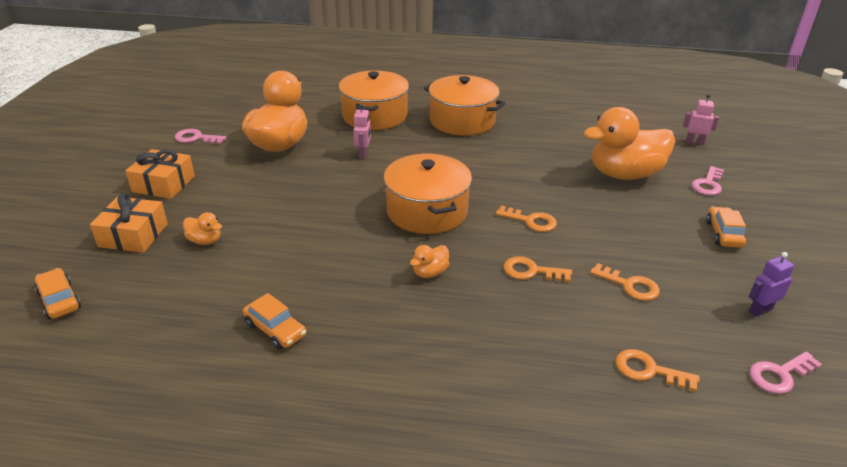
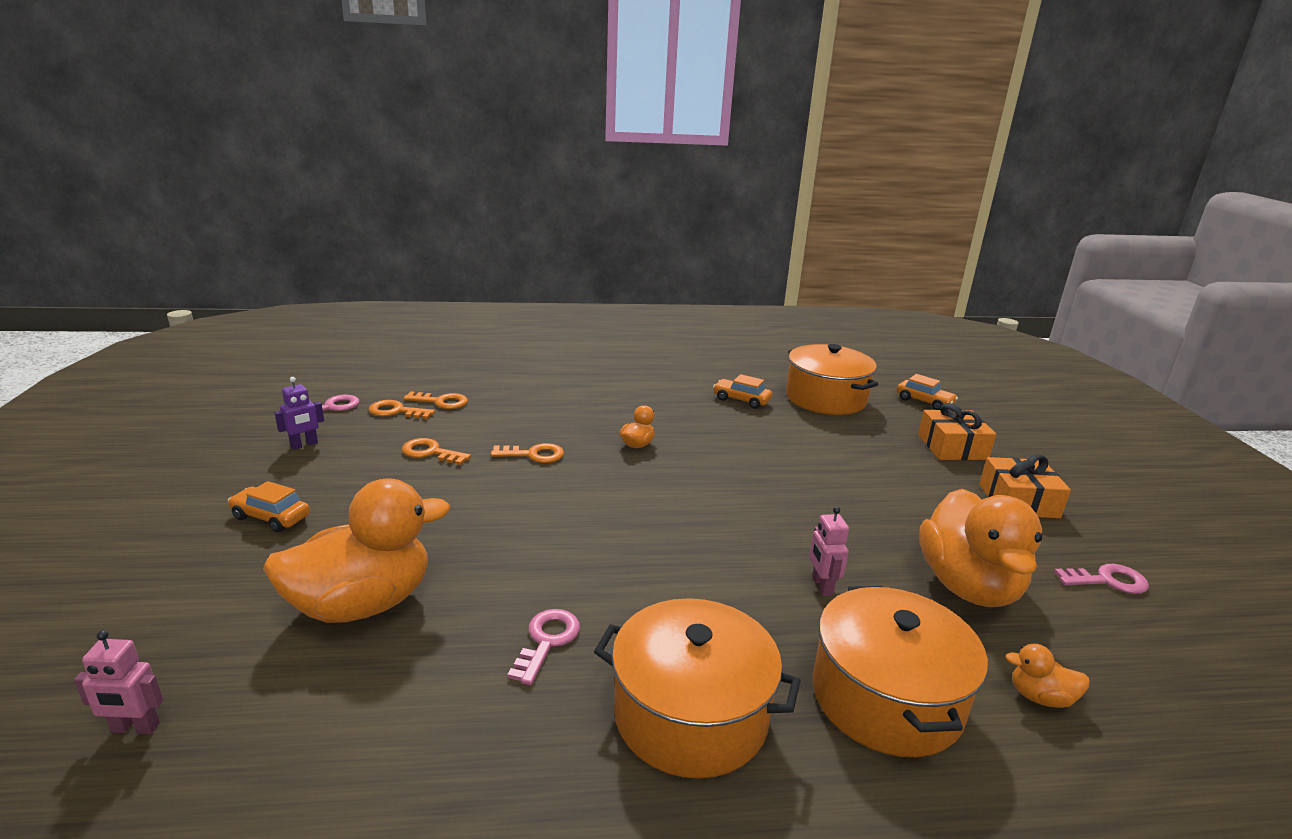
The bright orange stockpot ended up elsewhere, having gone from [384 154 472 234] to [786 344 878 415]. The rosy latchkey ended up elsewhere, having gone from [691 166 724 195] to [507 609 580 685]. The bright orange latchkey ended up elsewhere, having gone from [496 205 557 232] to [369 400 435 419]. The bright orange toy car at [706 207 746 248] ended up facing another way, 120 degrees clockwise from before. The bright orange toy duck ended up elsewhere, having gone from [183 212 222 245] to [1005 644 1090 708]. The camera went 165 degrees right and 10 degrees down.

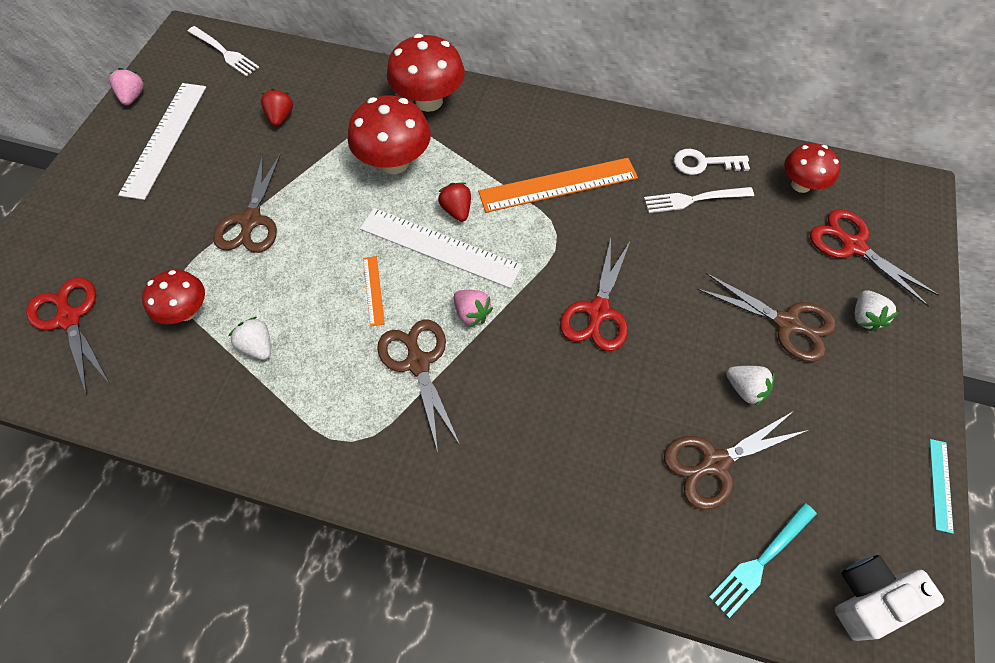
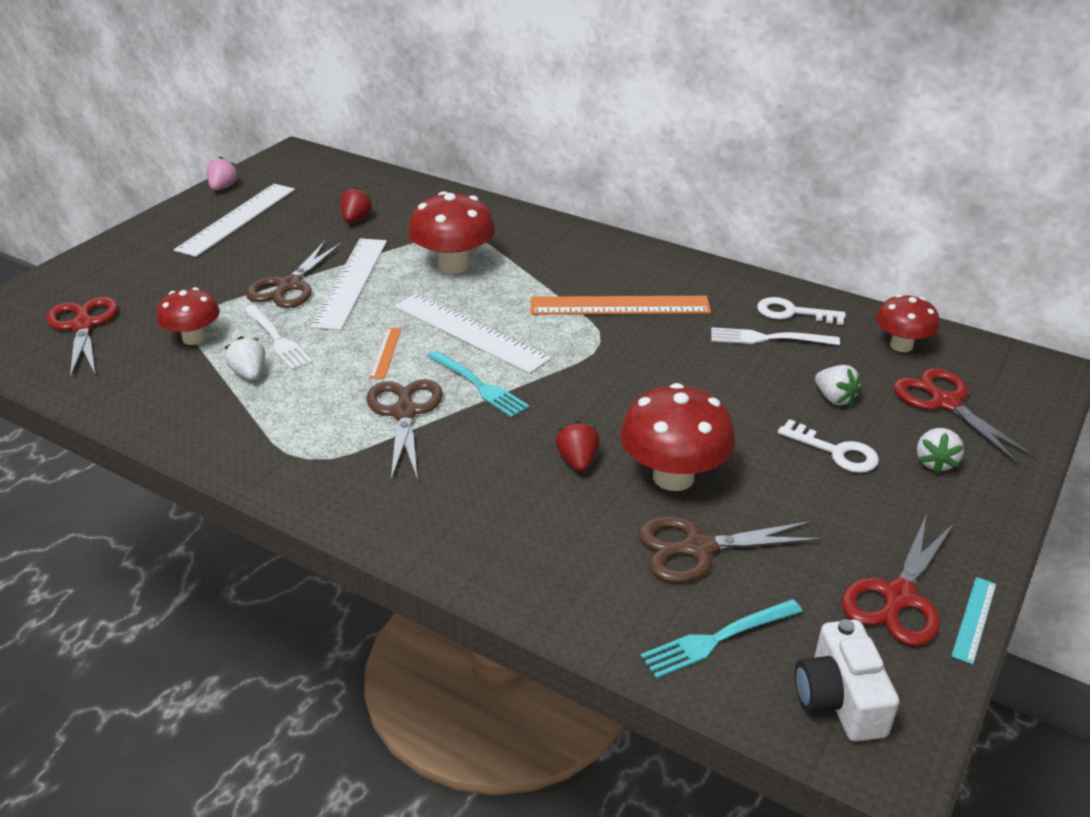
The pure white table fork ended up elsewhere, having gone from [187 26 259 76] to [244 305 313 370]. The crimson mushroom ended up elsewhere, having gone from [387 34 465 112] to [620 383 736 491]. The crimson berry ended up elsewhere, having gone from [438 182 471 222] to [555 421 600 472]. The crimson pair of scissors ended up elsewhere, having gone from [560 238 631 351] to [842 516 954 646]. Where the dark brown pair of scissors stood at [697 273 836 362], the pure white latchkey came to stand at [778 419 879 473]. Where the rosy berry stood at [454 290 493 327], the aqua table fork came to stand at [427 350 529 418]. The pure white berry ended up elsewhere, having gone from [726 366 775 406] to [815 365 862 406]. The pure white camera at [835 555 944 641] ended up facing another way, 90 degrees counterclockwise from before. The second view gained the pure white measuring stick at [311 238 387 330]. The camera went 15 degrees right and 25 degrees down.

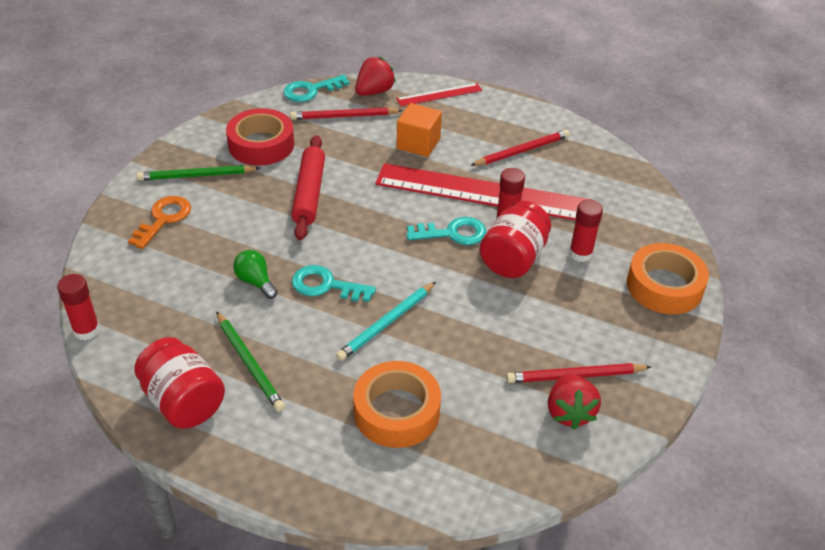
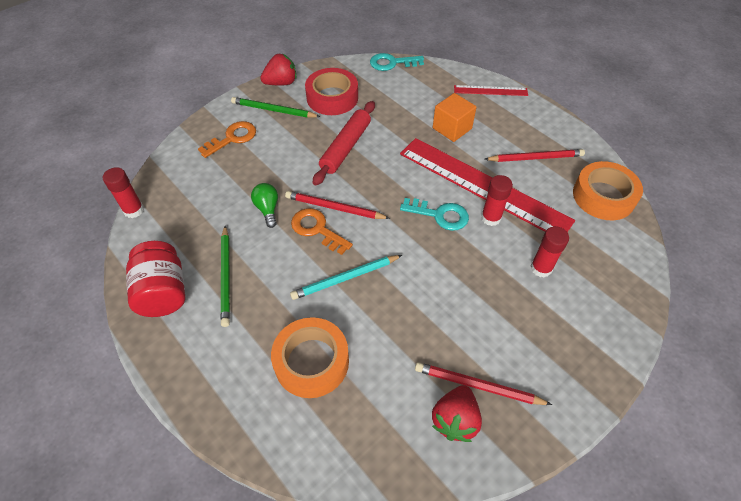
The crimson berry ended up elsewhere, having gone from [355 57 396 96] to [260 53 296 85]. The crimson lead pencil ended up elsewhere, having gone from [290 107 403 120] to [285 191 390 219]. The second view lost the crimson preserve jar at [479 201 551 278]. The bright orange sticky tape ended up elsewhere, having gone from [627 243 709 314] to [573 161 643 220]. What was the aqua latchkey at [292 265 376 302] turned into the bright orange latchkey at [291 208 353 255]. The camera went 25 degrees right and 10 degrees up.

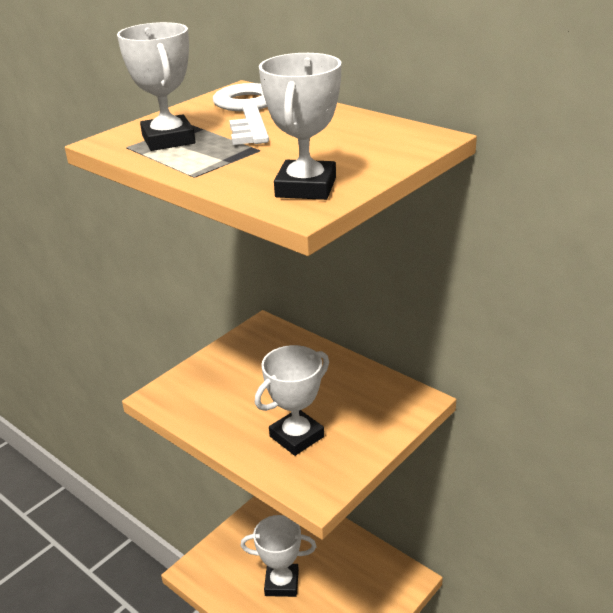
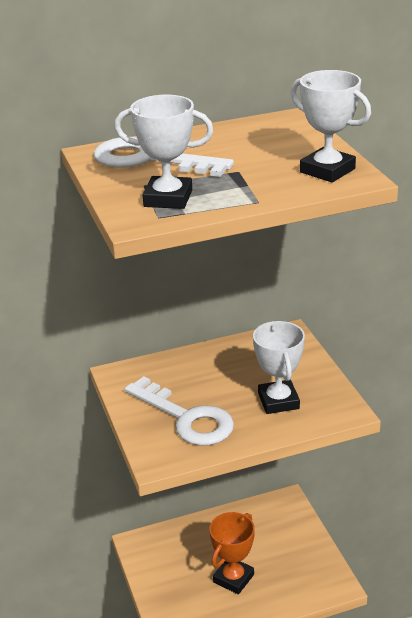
What was the pure white trophy at [240 515 316 597] turned into the bright orange trophy at [209 512 255 594]. The second view gained the pure white latchkey at [125 376 234 446]. The camera went 60 degrees left and 0 degrees up.

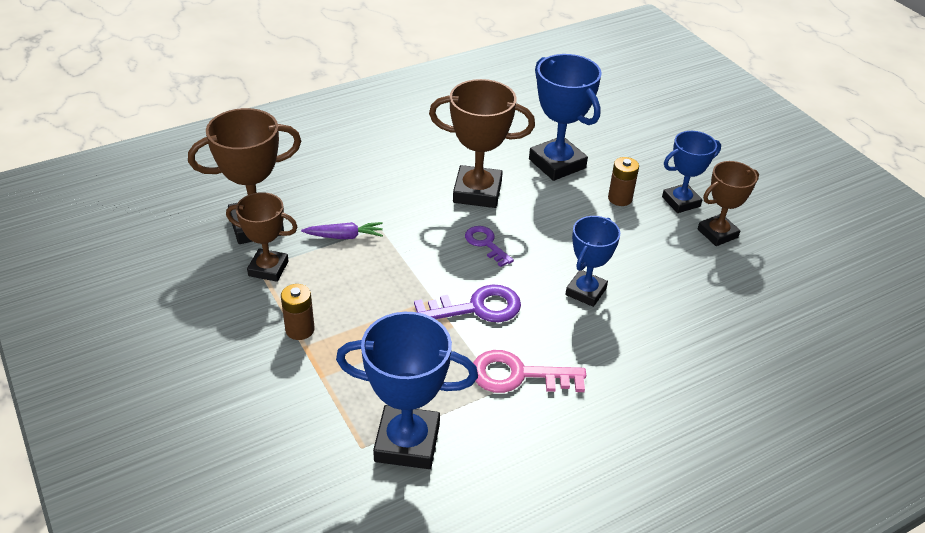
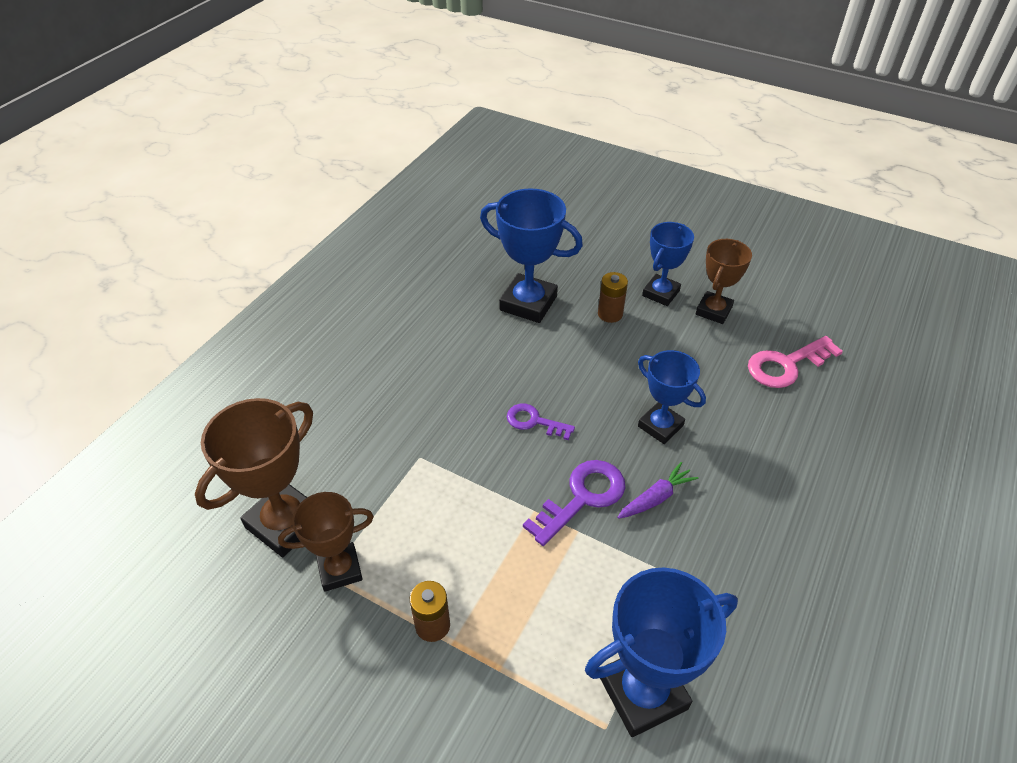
The second view lost the dark brown trophy at [429 79 535 208]. The royal blue trophy at [565 216 620 307] ended up facing another way, 45 degrees counterclockwise from before. The purple root vegetable ended up elsewhere, having gone from [301 222 383 239] to [617 462 699 519]. The rosy latchkey ended up elsewhere, having gone from [473 350 586 393] to [748 336 843 388]. The camera went 30 degrees left and 5 degrees up.

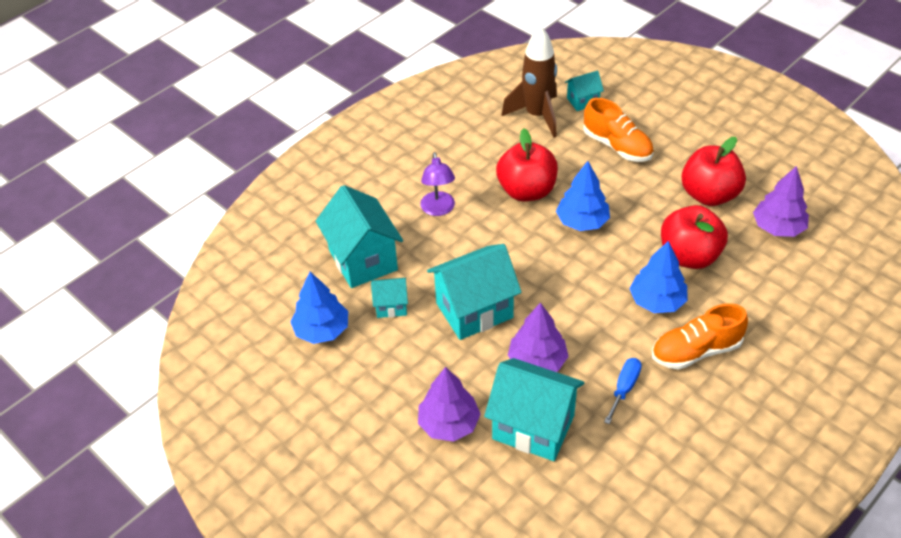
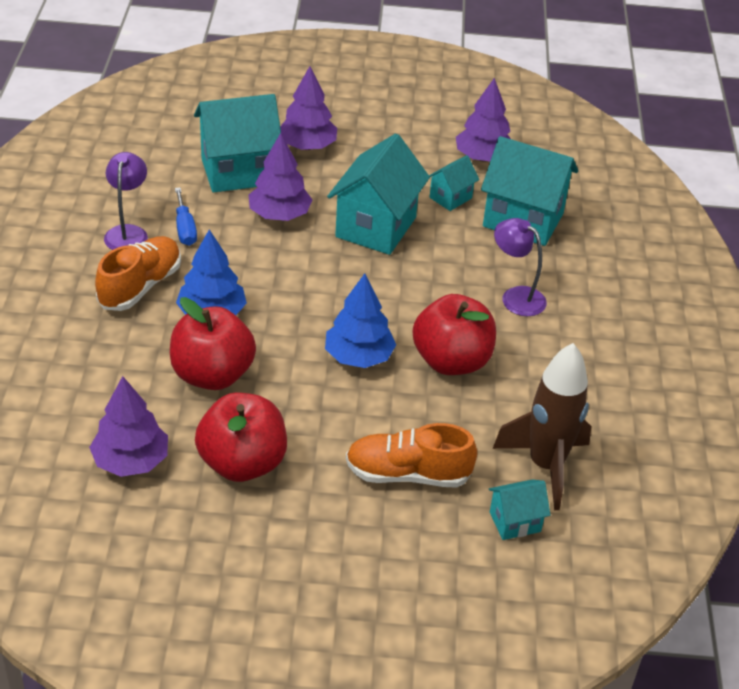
The aqua cottage at [565 71 604 111] ended up facing another way, 45 degrees clockwise from before. What was the royal blue toy tree at [290 272 348 344] turned into the purple toy tree at [456 78 511 162]. The second view gained the purple lamp at [104 152 148 250]. The camera went 135 degrees right and 5 degrees down.

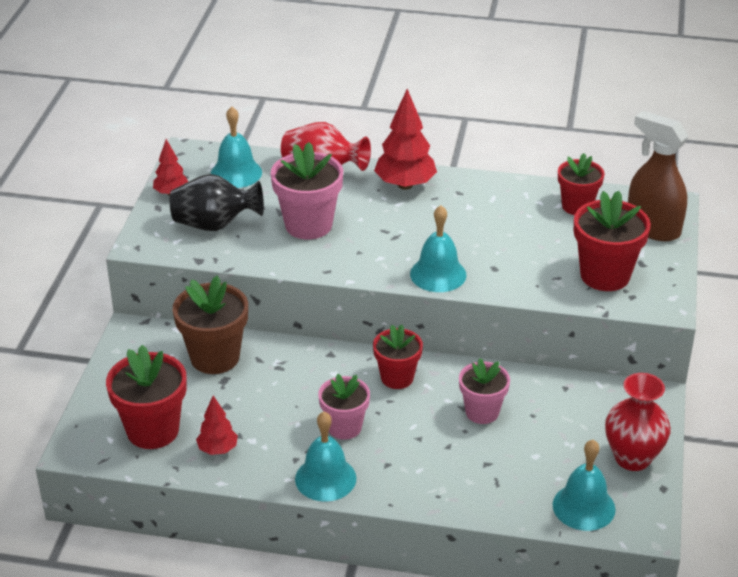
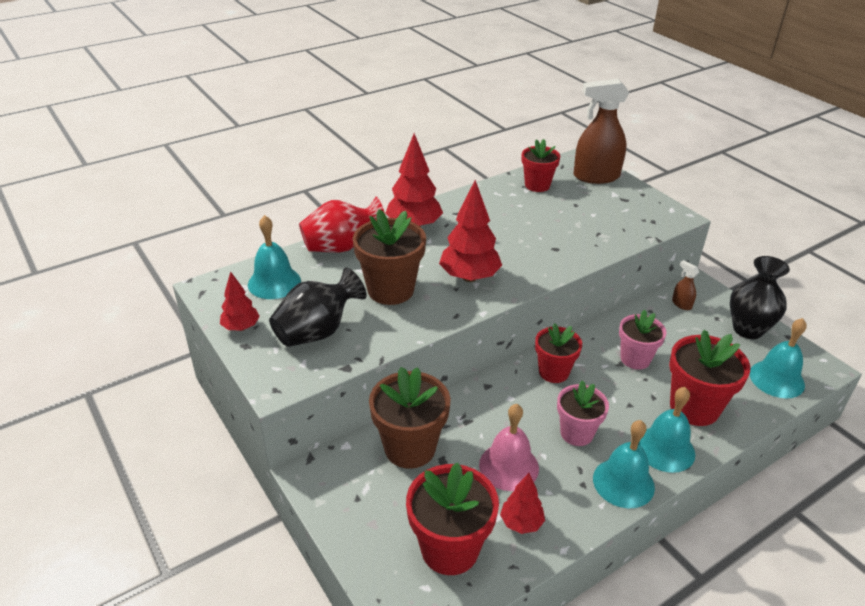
What was the rosy potted plant at [271 142 343 239] turned into the dark brown potted plant at [353 209 426 305]. The crimson potted plant ended up elsewhere, having gone from [574 190 651 291] to [669 330 750 426]. The aqua bell ended up elsewhere, having gone from [410 205 466 292] to [638 387 695 473]. What was the crimson tall vase at [605 373 671 471] turned into the jet-black tall vase at [730 256 790 339]. The second view gained the crimson toy tree at [439 180 502 282]. The second view gained the dark brown spray cleaner at [672 260 699 310]. The second view gained the rosy bell at [479 404 539 491]. The camera went 45 degrees left and 0 degrees up.

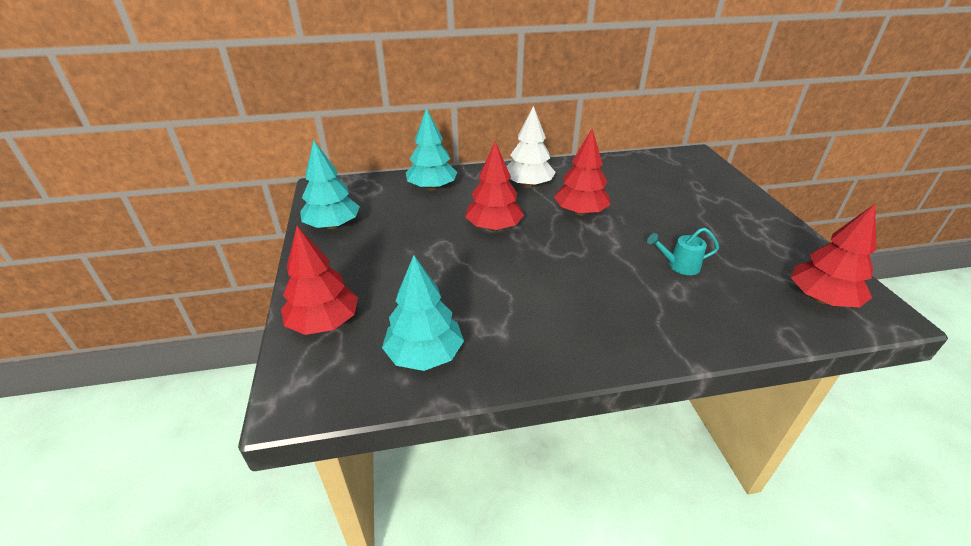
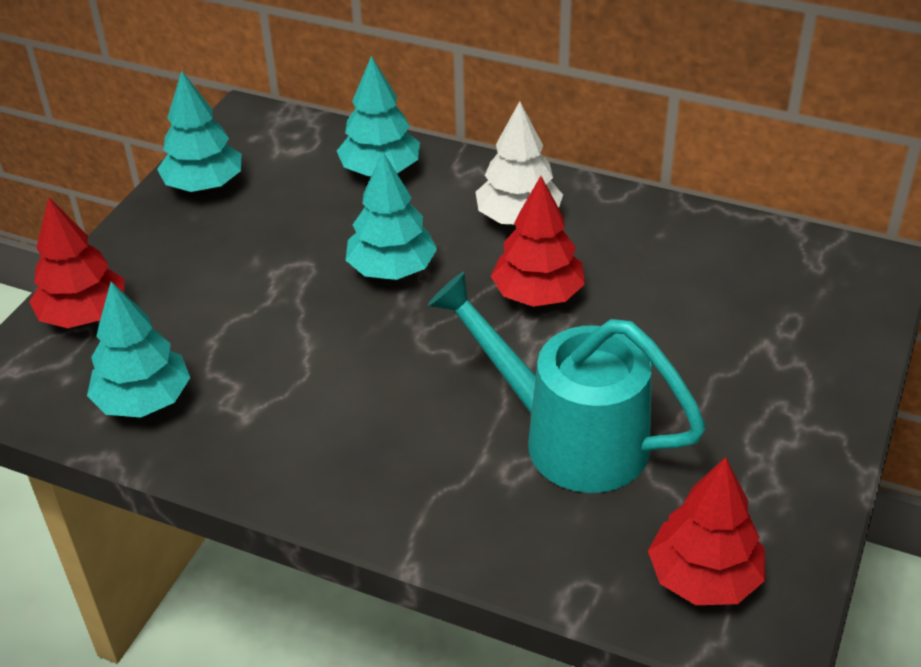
What was the crimson toy tree at [465 141 524 231] turned into the aqua toy tree at [346 152 437 280]. The size of the aqua watering pot at [647 228 719 275] changed by a factor of 2.46. The camera went 35 degrees right and 5 degrees up.

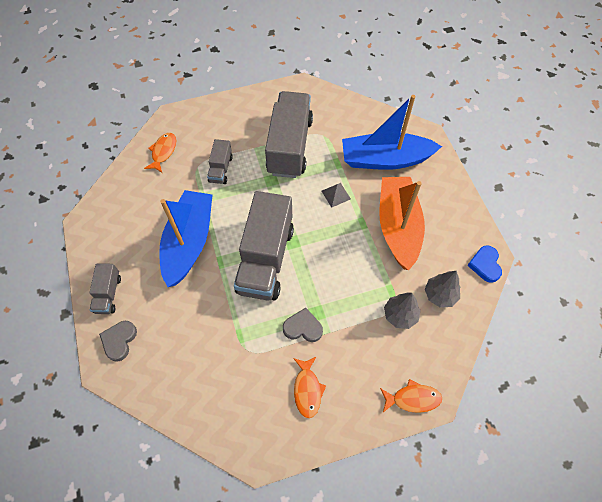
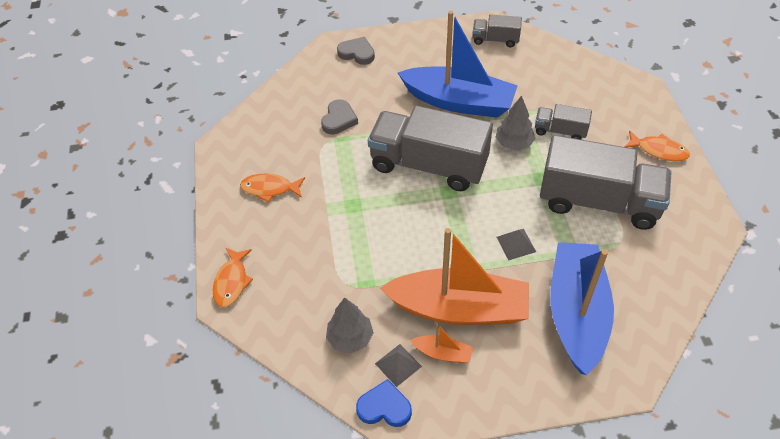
The bright orange fish ended up elsewhere, having gone from [144 133 176 173] to [624 130 690 161]. The ash-grey toy truck ended up elsewhere, having gone from [90 263 121 314] to [473 15 522 47]. The ash-grey toy tree ended up elsewhere, having gone from [384 293 420 329] to [495 95 536 151]. The ash-grey heart shape ended up elsewhere, having gone from [283 308 323 342] to [321 99 358 134]. The second view gained the bright orange sailboat at [410 324 473 363]. The second view gained the ash-grey pyramid at [375 344 422 387]. The camera went 100 degrees right and 10 degrees down.

